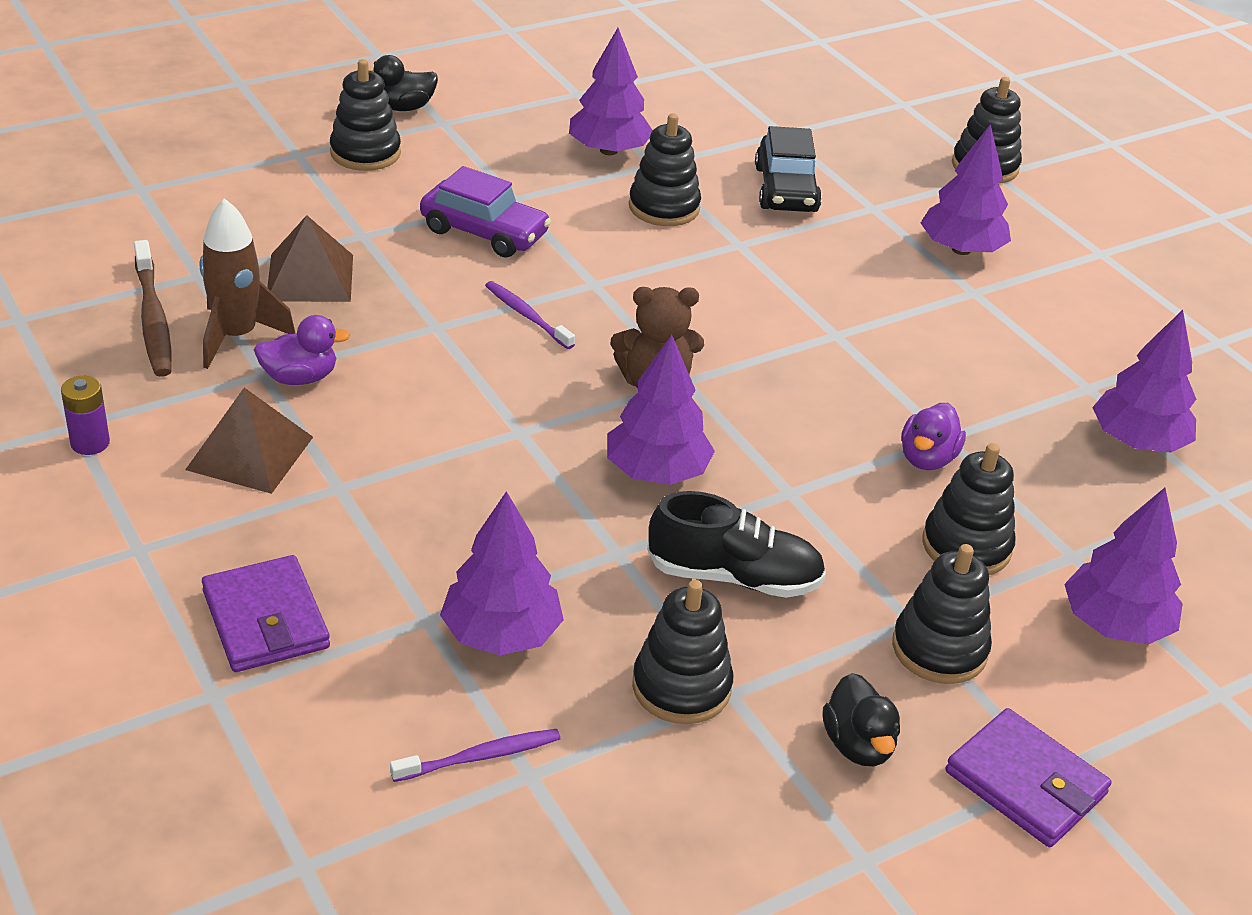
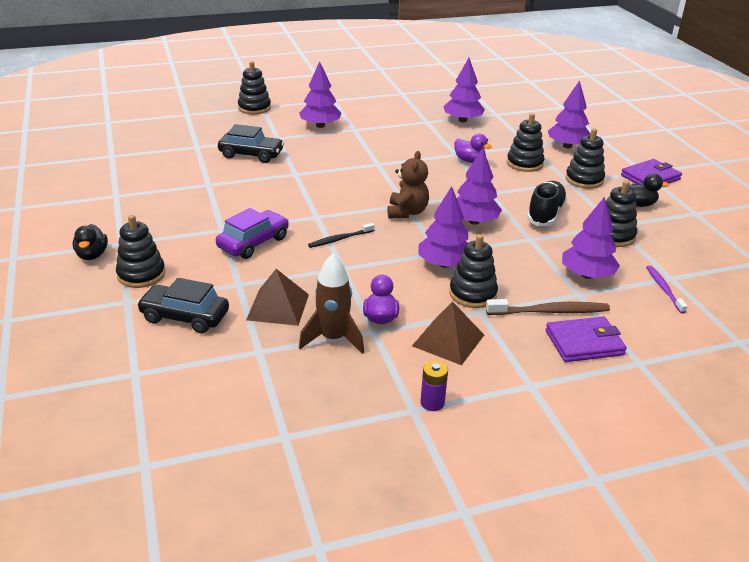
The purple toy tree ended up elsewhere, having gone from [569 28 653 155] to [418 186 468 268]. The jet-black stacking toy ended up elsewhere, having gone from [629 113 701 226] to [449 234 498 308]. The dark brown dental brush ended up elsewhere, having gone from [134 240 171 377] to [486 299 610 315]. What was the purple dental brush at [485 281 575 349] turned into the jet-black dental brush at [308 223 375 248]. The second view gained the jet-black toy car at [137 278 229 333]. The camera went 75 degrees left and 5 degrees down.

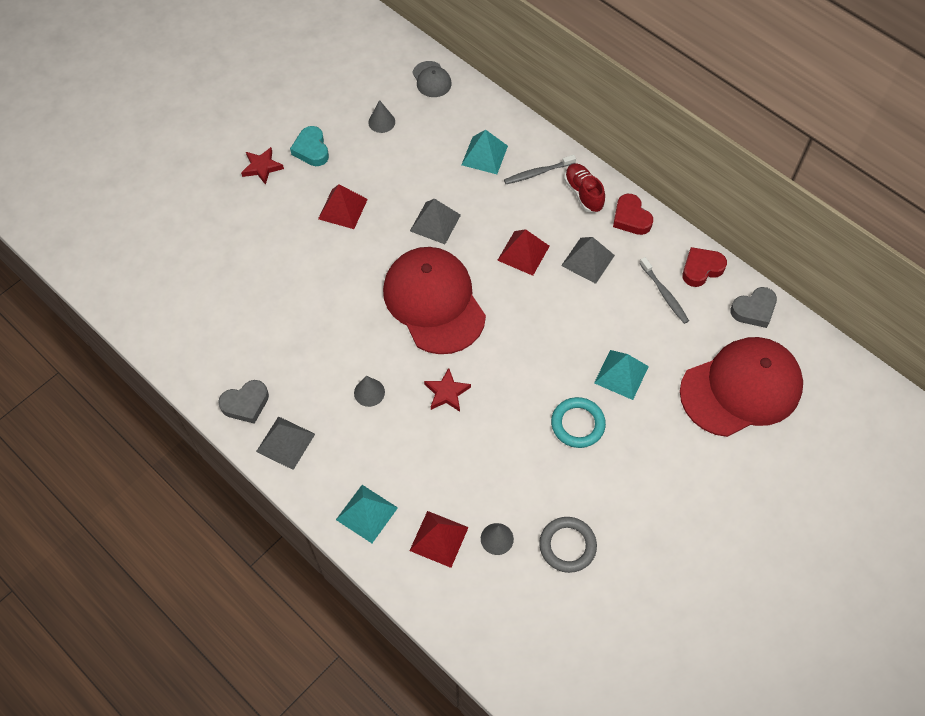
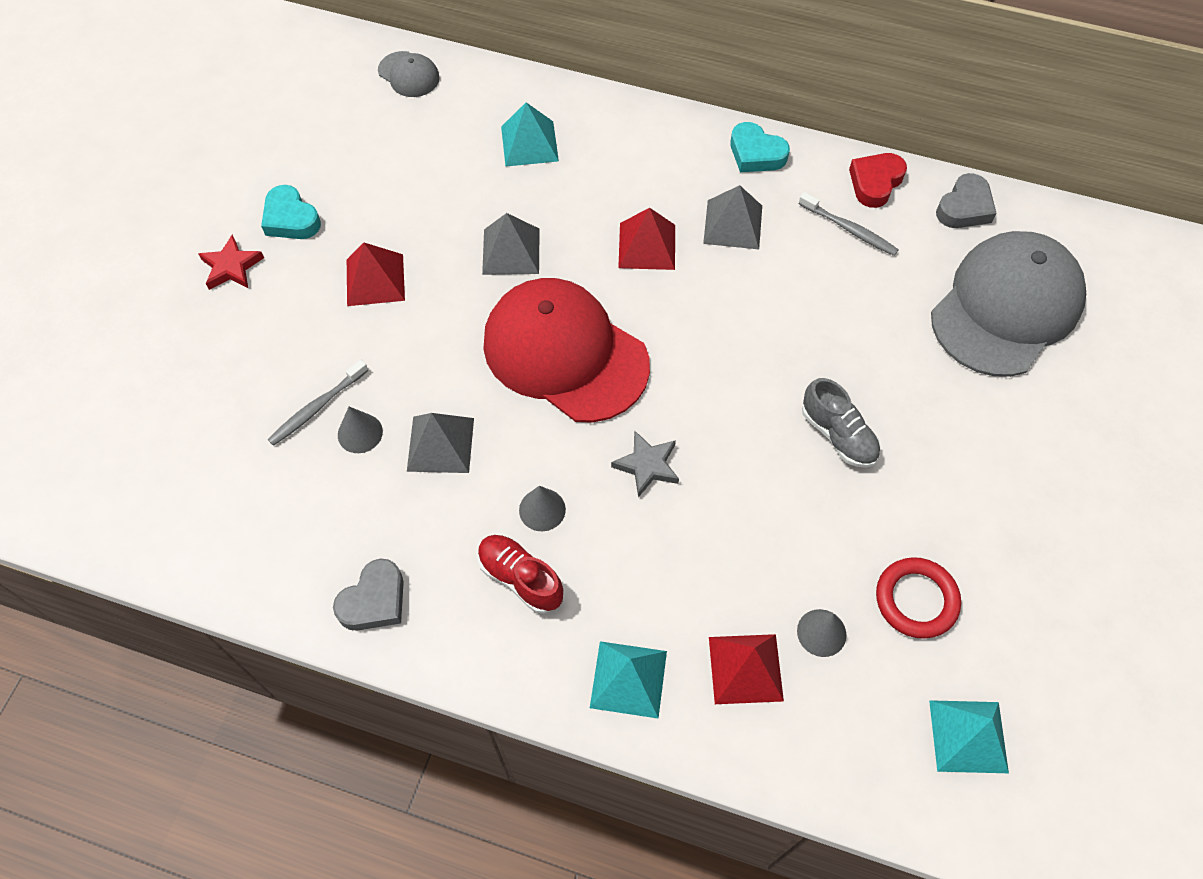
The ash-grey cone ended up elsewhere, having gone from [368 100 395 133] to [338 407 383 453]. The ash-grey dental brush ended up elsewhere, having gone from [504 155 576 184] to [268 360 368 446]. The crimson sneaker ended up elsewhere, having gone from [564 163 605 212] to [478 535 563 613]. What was the crimson heart shape at [613 194 653 235] turned into the aqua heart shape at [731 122 790 172]. What was the crimson peaked cap at [680 337 803 437] turned into the ash-grey peaked cap at [931 231 1086 377]. The aqua pyramid ended up elsewhere, having gone from [594 350 649 400] to [929 700 1009 773]. What was the crimson star shape at [424 368 471 412] turned into the ash-grey star shape at [611 430 679 498]. Where the aqua torus stood at [551 397 606 448], the ash-grey sneaker came to stand at [802 378 881 468]. The ash-grey pyramid ended up elsewhere, having gone from [256 416 315 470] to [407 413 474 473]. What was the ash-grey torus at [539 517 597 573] turned into the crimson torus at [876 557 961 639]. The camera went 25 degrees left and 0 degrees up.

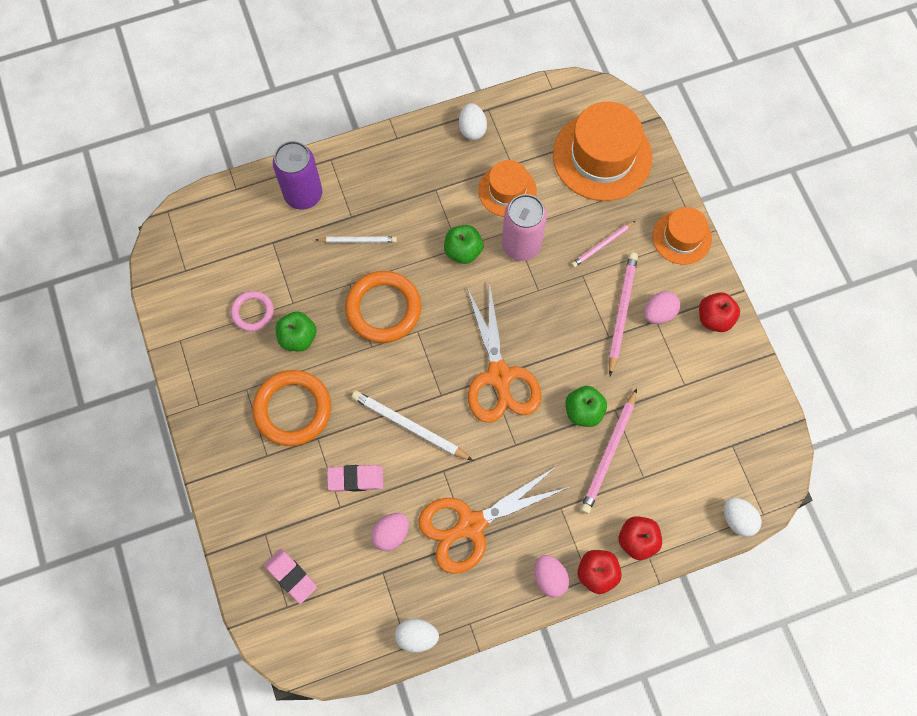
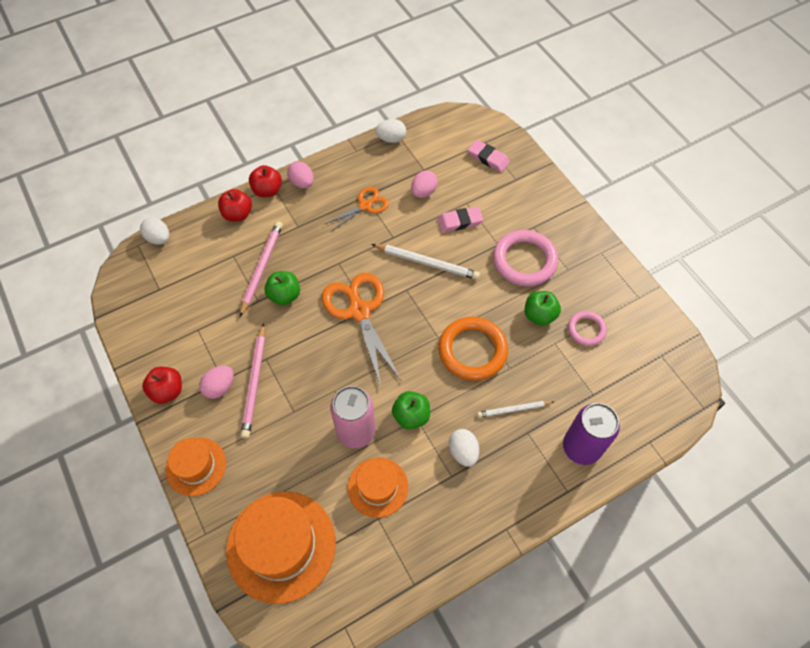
The pure white toy egg ended up elsewhere, having gone from [459 103 487 140] to [449 429 479 467]. The second view lost the rosy lead pencil at [571 221 635 268]. What was the bright orange torus at [252 370 331 446] turned into the rosy torus at [493 230 558 286]. The size of the bright orange pair of scissors at [418 466 569 574] changed by a factor of 0.58. The camera went 170 degrees right and 10 degrees down.

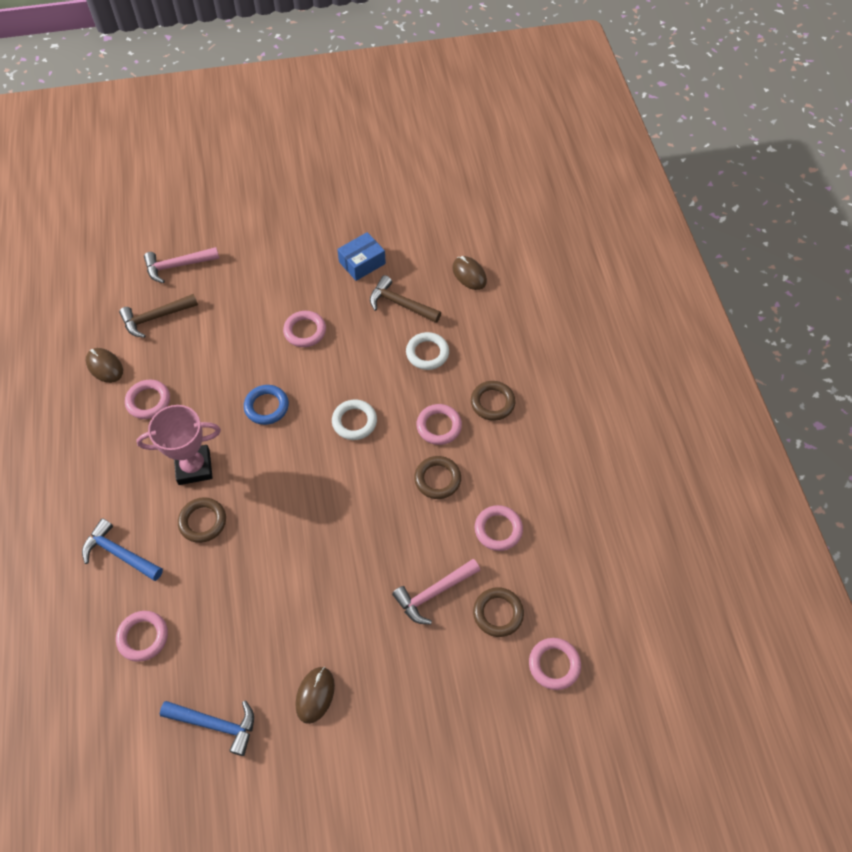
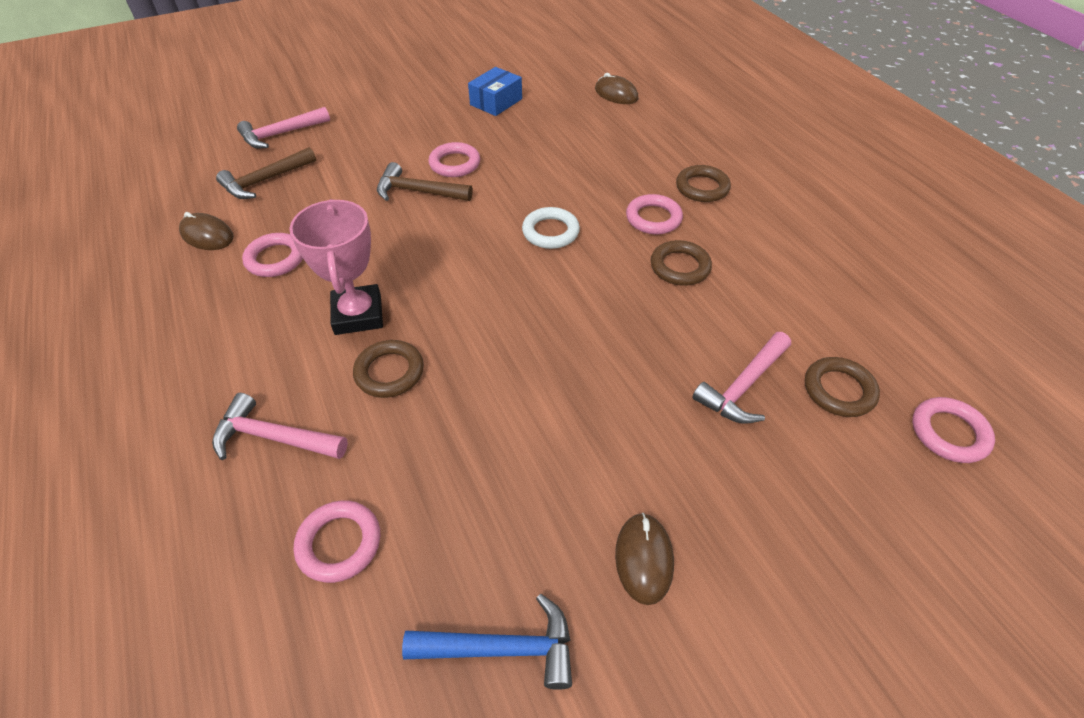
The dark brown carpenter's hammer ended up elsewhere, having gone from [370 275 441 323] to [377 162 473 201]. The second view lost the pure white torus at [406 332 449 370]. The second view lost the royal blue torus at [244 385 289 425]. The rosy trophy at [136 405 221 485] ended up facing another way, 75 degrees counterclockwise from before. The second view lost the rosy torus at [475 505 523 551]. What was the royal blue carpenter's hammer at [82 518 163 581] turned into the rosy carpenter's hammer at [212 393 348 460]. The camera went 15 degrees left and 10 degrees down.

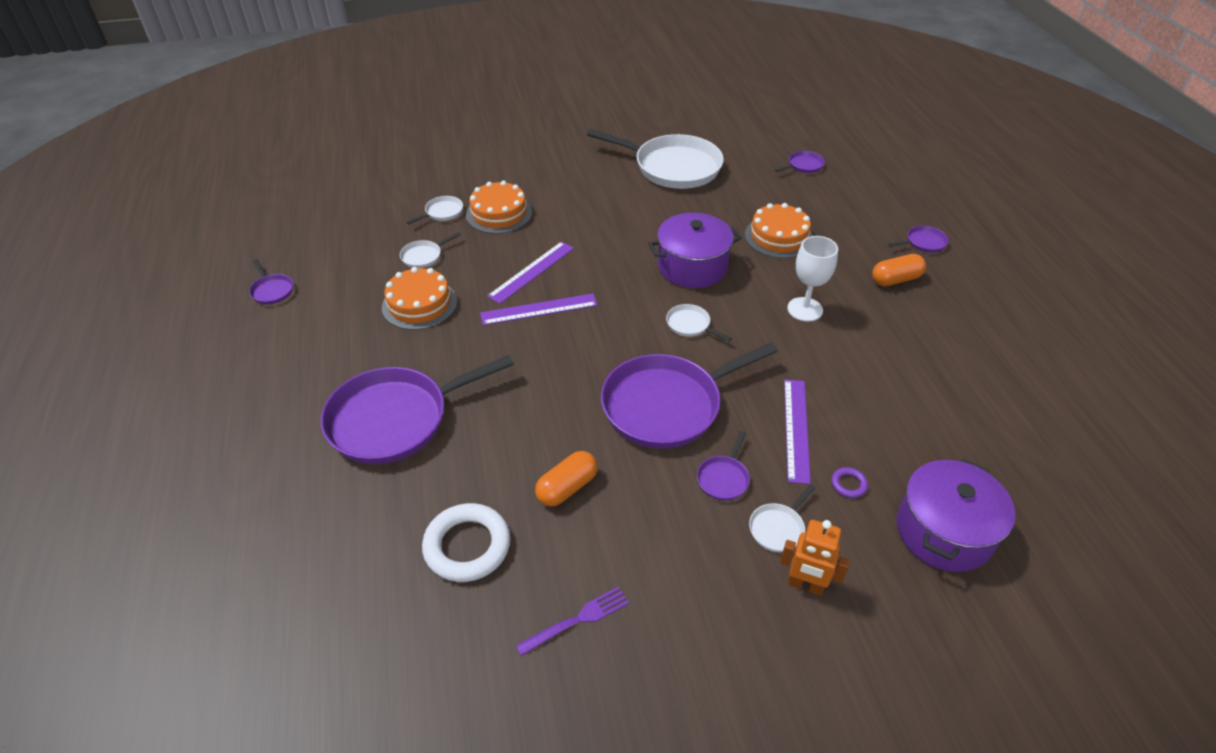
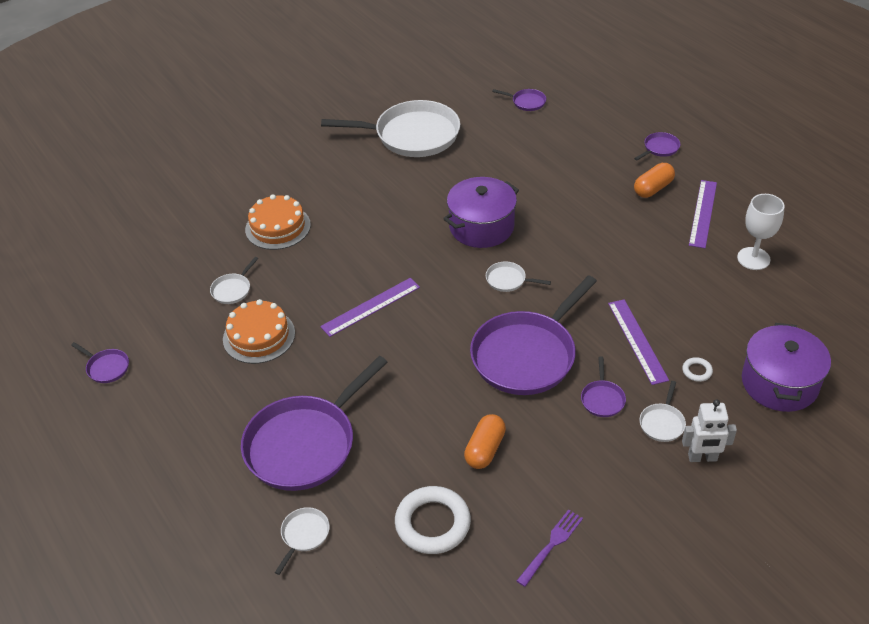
The purple frying pan at [775 151 825 173] ended up facing another way, 75 degrees clockwise from before. The pure white frying pan ended up elsewhere, having gone from [406 196 463 224] to [275 507 330 575]. The second view lost the bright orange cake at [745 203 813 258]. The pure white goblet ended up elsewhere, having gone from [787 236 838 322] to [737 194 785 270]. The purple measuring stick ended up elsewhere, having gone from [487 241 574 304] to [689 180 717 248]. What was the purple torus at [831 467 868 498] turned into the pure white torus at [682 357 713 382]. What was the bright orange robot at [780 520 850 596] turned into the pure white robot at [682 399 737 462]. The camera went 20 degrees left and 0 degrees up.

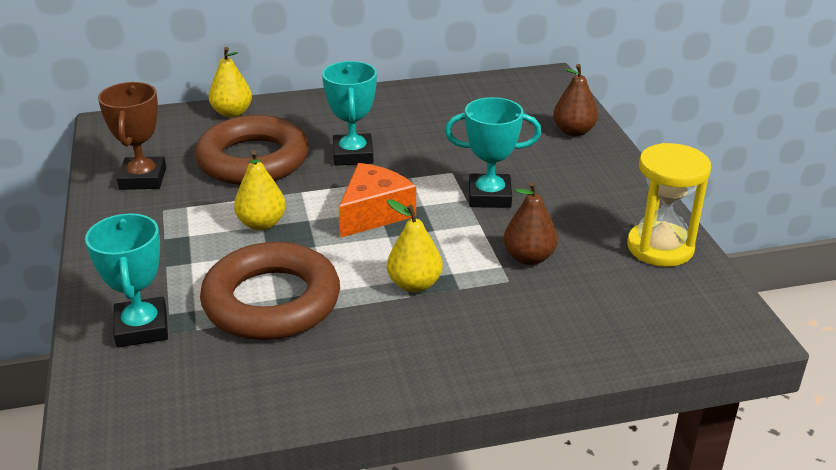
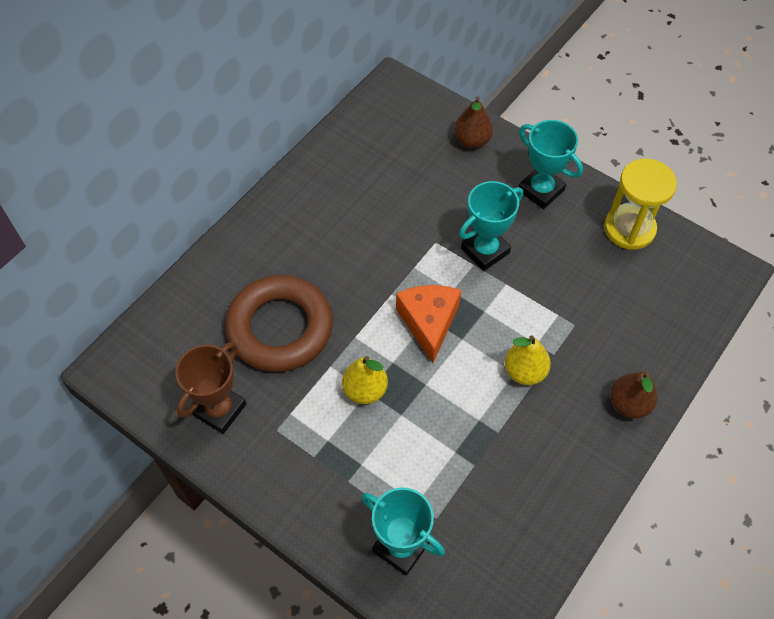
The second view lost the yellow toy pear at [209 47 252 118]. The aqua trophy ended up elsewhere, having gone from [322 61 377 166] to [519 120 583 209]. The dark brown trophy at [98 82 166 190] ended up facing another way, 75 degrees clockwise from before. The dark brown toy pear ended up elsewhere, having gone from [504 182 558 265] to [610 372 658 419]. The second view lost the dark brown torus at [200 242 340 340]. The camera went 40 degrees left and 25 degrees up.

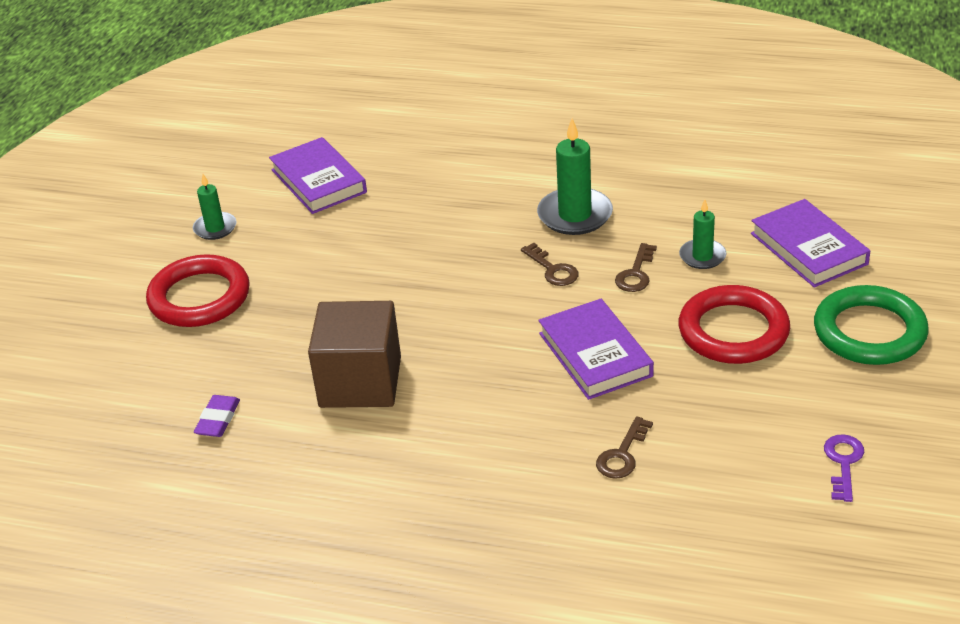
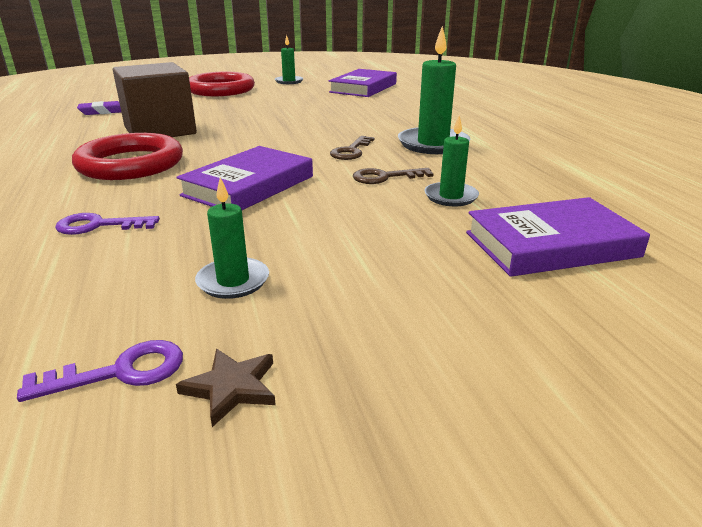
The purple hardcover at [751 199 870 287] ended up facing another way, 45 degrees clockwise from before. The crimson torus ended up elsewhere, having gone from [679 285 790 364] to [72 133 183 180]. The second view lost the leaf-green torus at [814 285 929 365]. What was the dark brown latchkey at [596 416 653 479] turned into the purple latchkey at [55 213 160 235]. The second view gained the leaf-green wax candle at [195 177 269 299]. The second view gained the dark brown star shape at [176 349 276 427]. The camera went 55 degrees right and 10 degrees down.

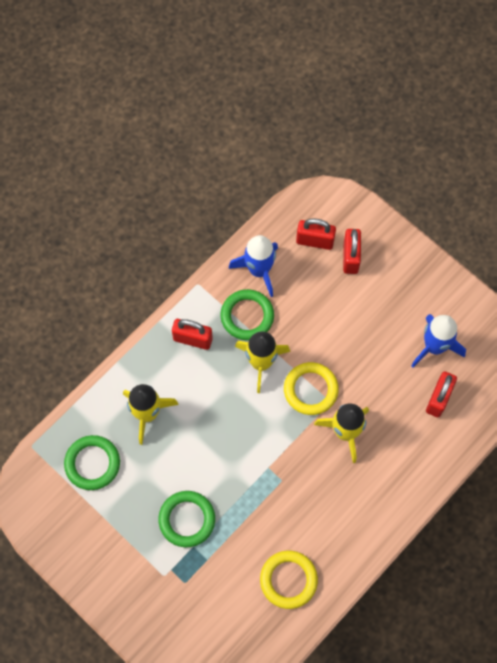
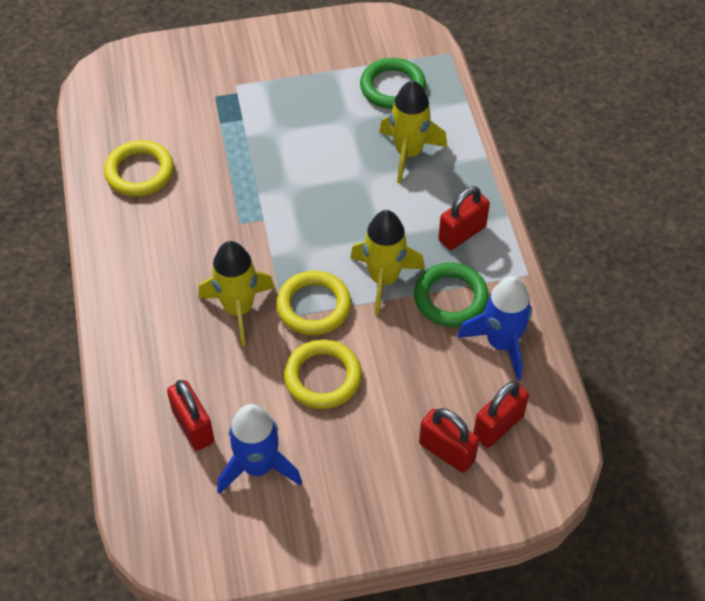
The second view lost the leaf-green torus at [158 491 215 547]. The second view gained the yellow torus at [284 339 362 409]. The camera went 125 degrees right and 15 degrees down.

